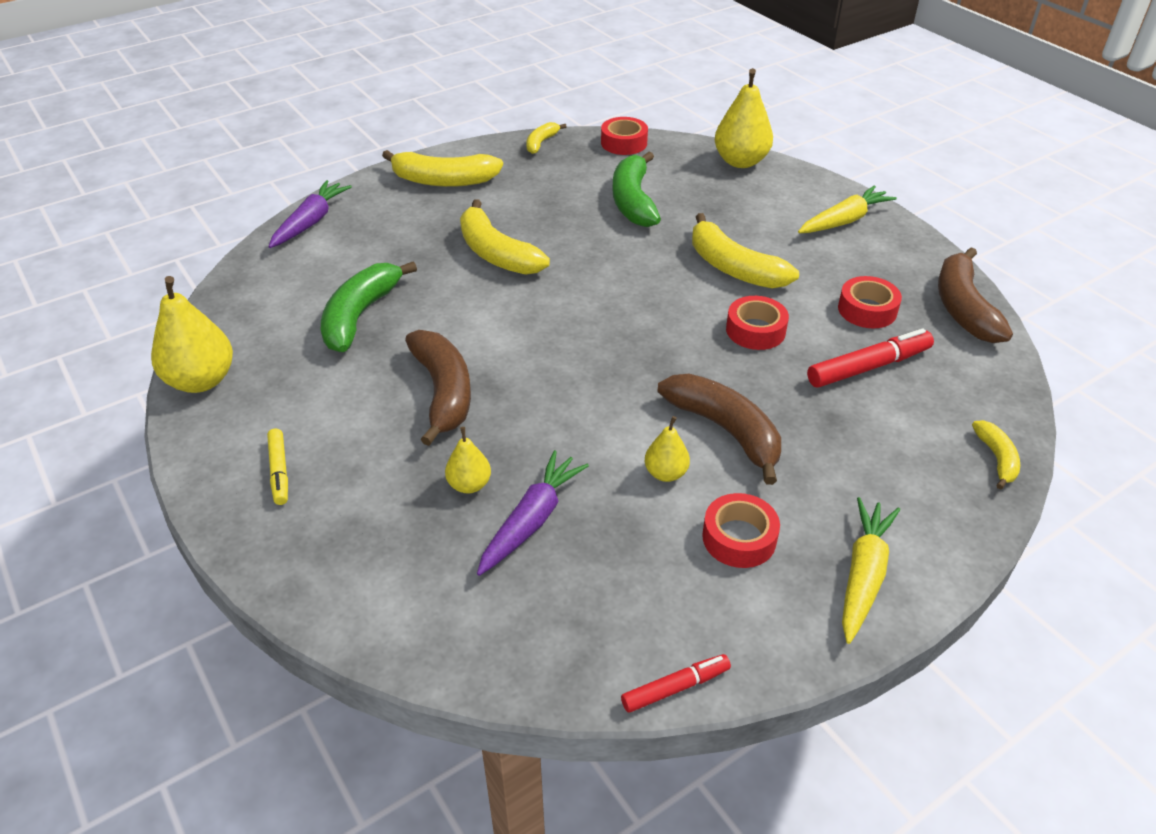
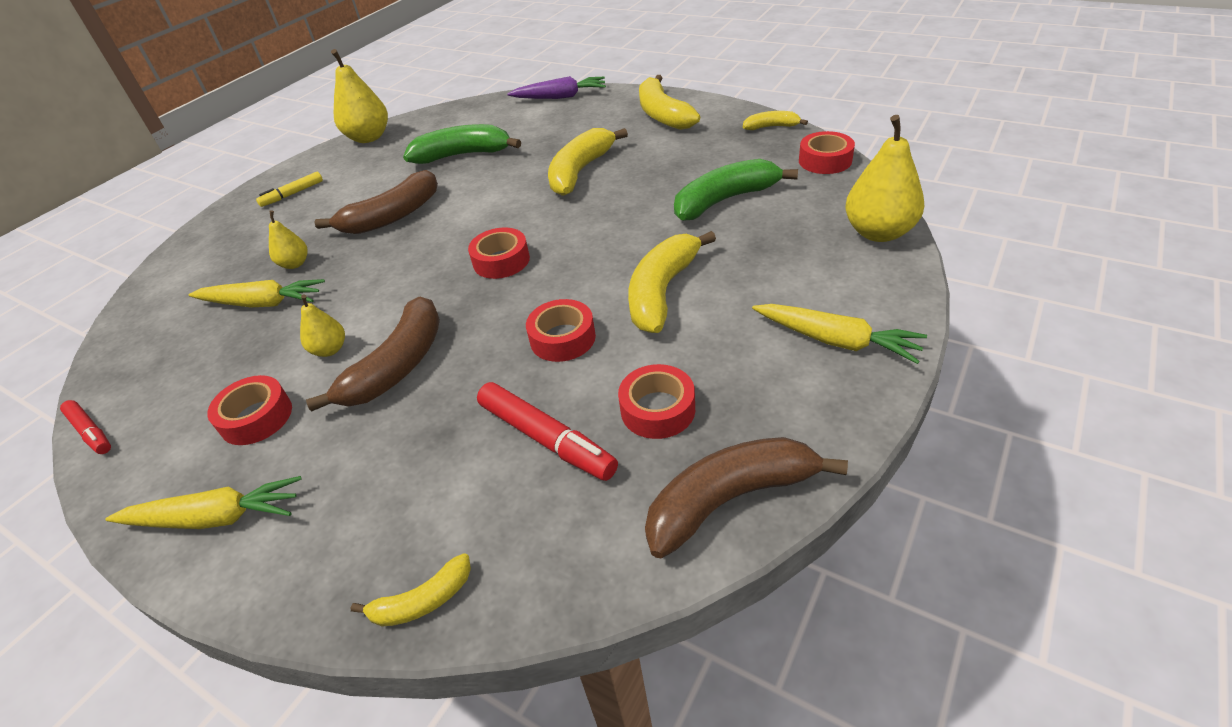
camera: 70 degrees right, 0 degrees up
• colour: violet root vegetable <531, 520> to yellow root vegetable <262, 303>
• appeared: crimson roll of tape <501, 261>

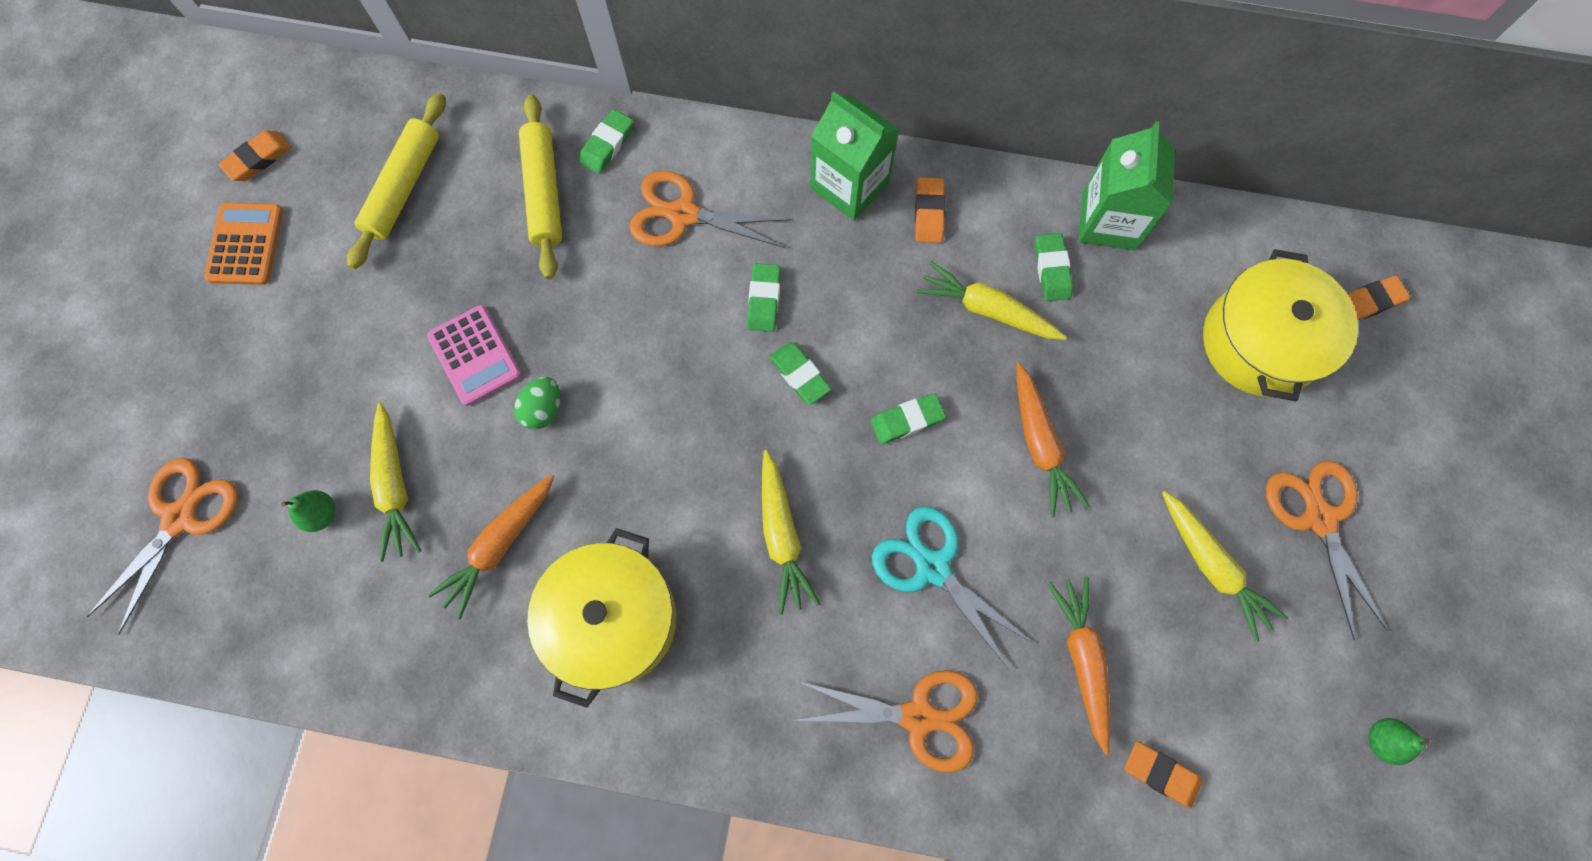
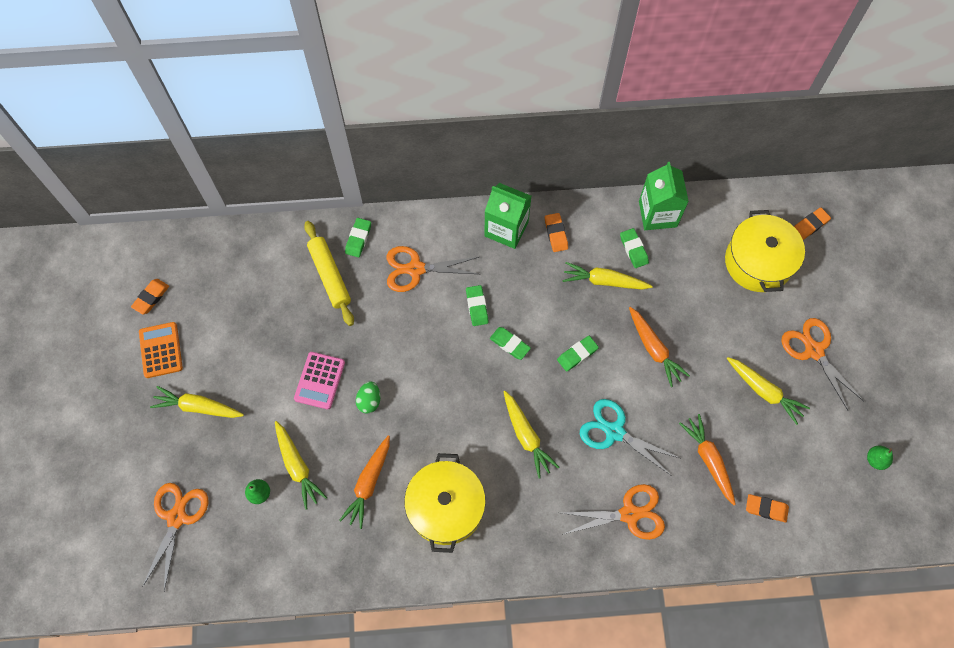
camera: 15 degrees left, 5 degrees down
• missing: yellow pastry roller <404, 187>
• spun: pink calculator <475, 355> = <319, 380> 60 degrees clockwise
• appeared: yellow root vegetable <198, 407>

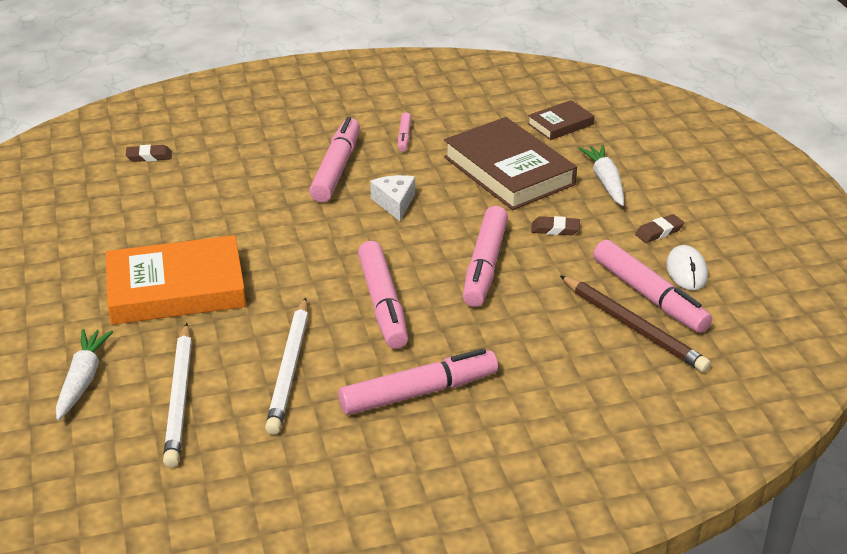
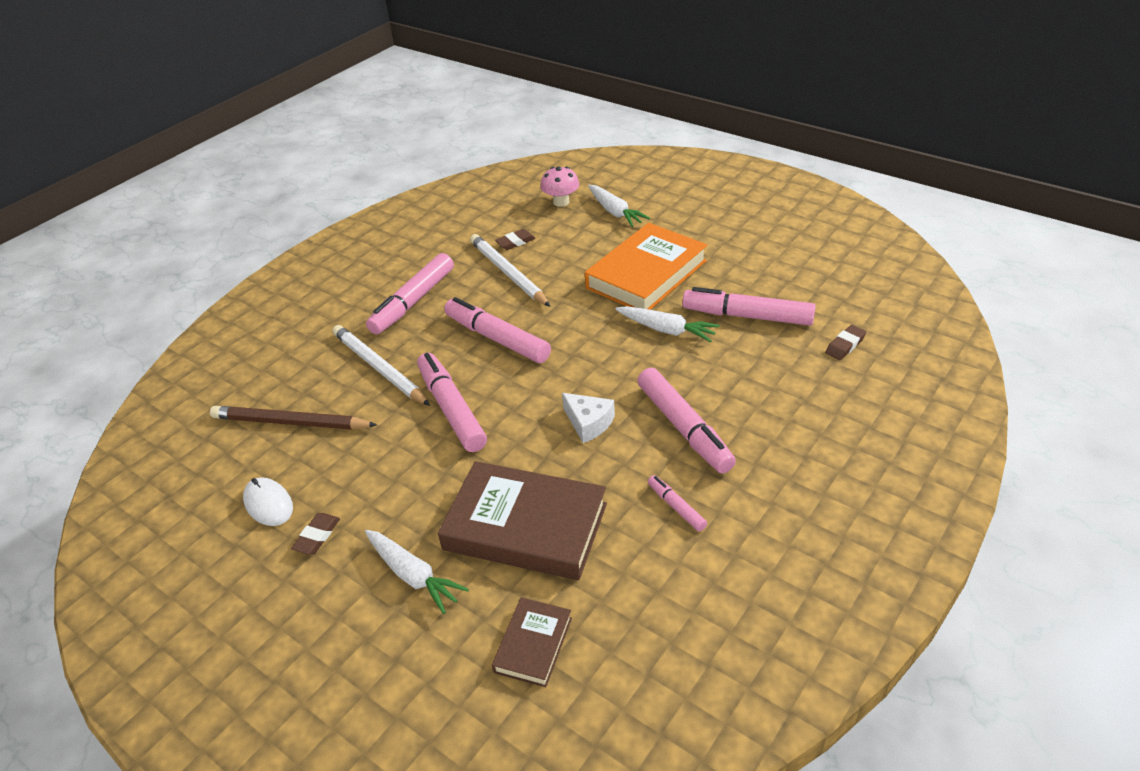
camera: 145 degrees right, 5 degrees up
• relocated: brown pencil eraser <555, 229> to <515, 242>
• relocated: pink marker pen <649, 296> to <747, 316>
• relocated: white lead pencil <180, 398> to <379, 368>
• appeared: pink fungus <561, 202>
• appeared: white root vegetable <666, 330>

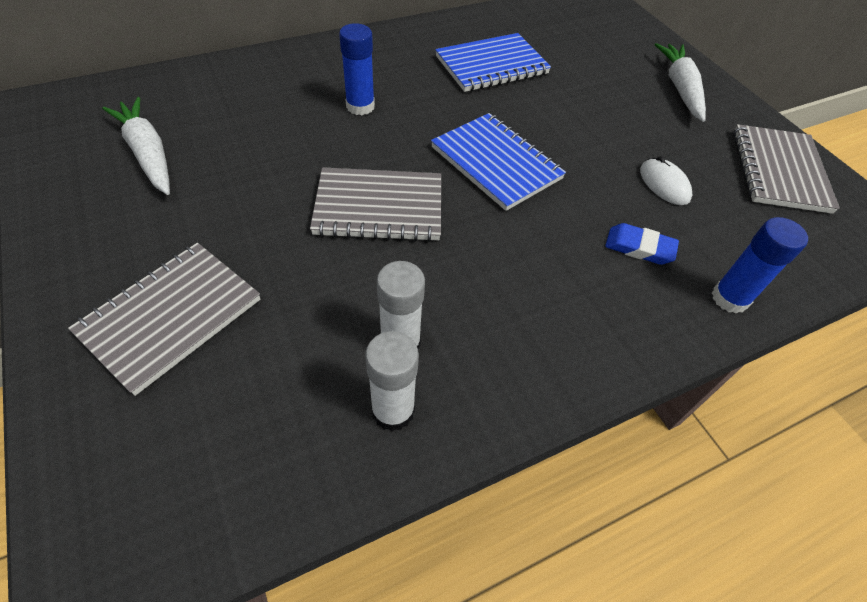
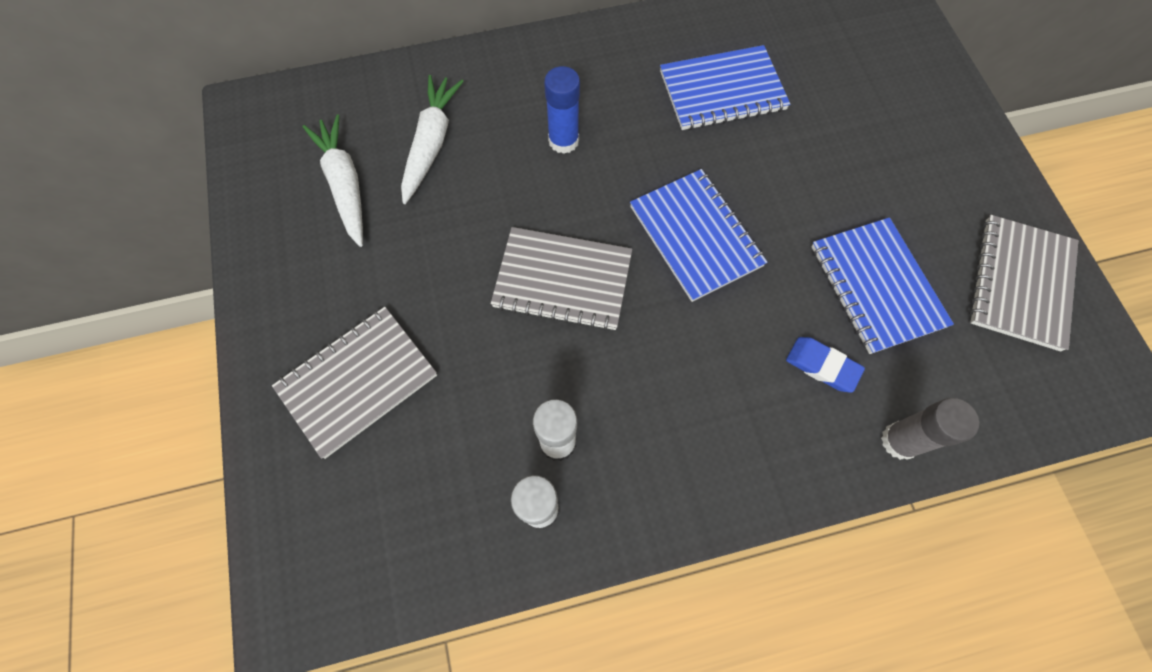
camera: 15 degrees right, 15 degrees up
• relocated: white root vegetable <680, 88> to <431, 144>
• exchanged: white mouse <664, 184> to blue notepad <876, 286>
• colour: blue stick of glue <730, 298> to grey stick of glue <899, 441>

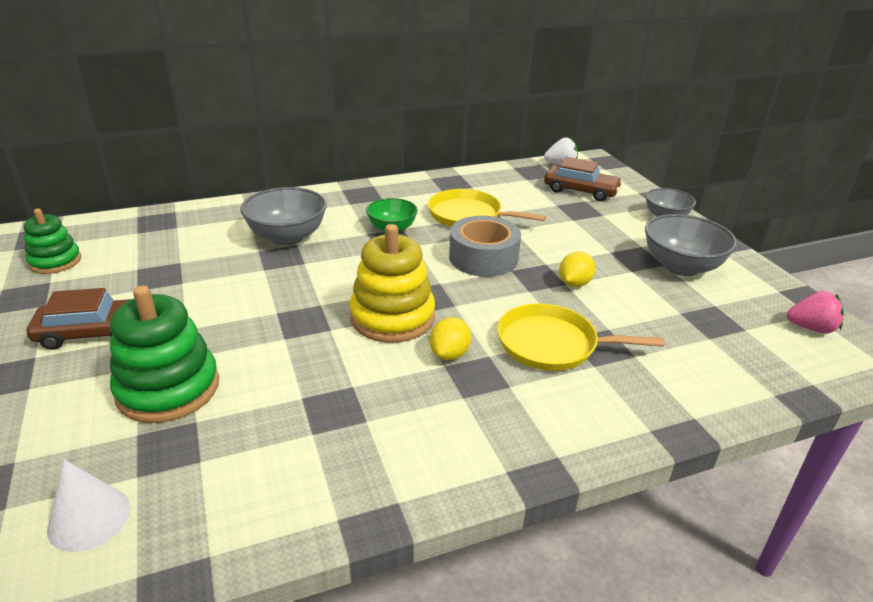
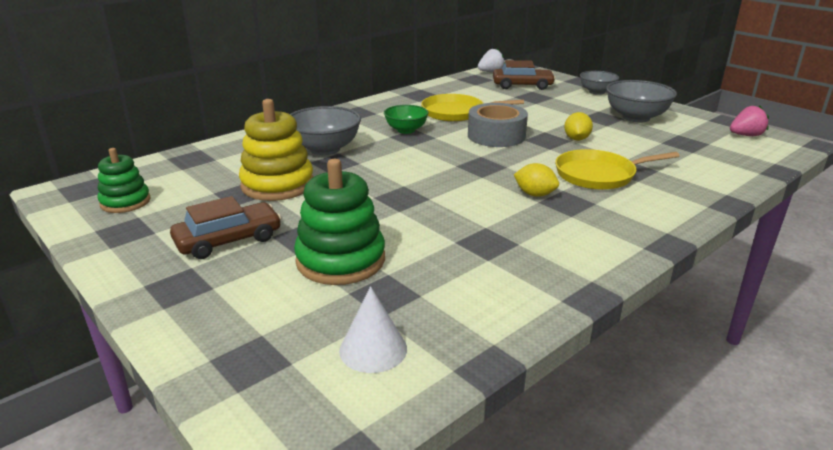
camera: 20 degrees left, 5 degrees down
• relocated: yellow ring stacker <392, 317> to <277, 185>
• spun: yellow lemon <449, 354> = <535, 194> 60 degrees counterclockwise

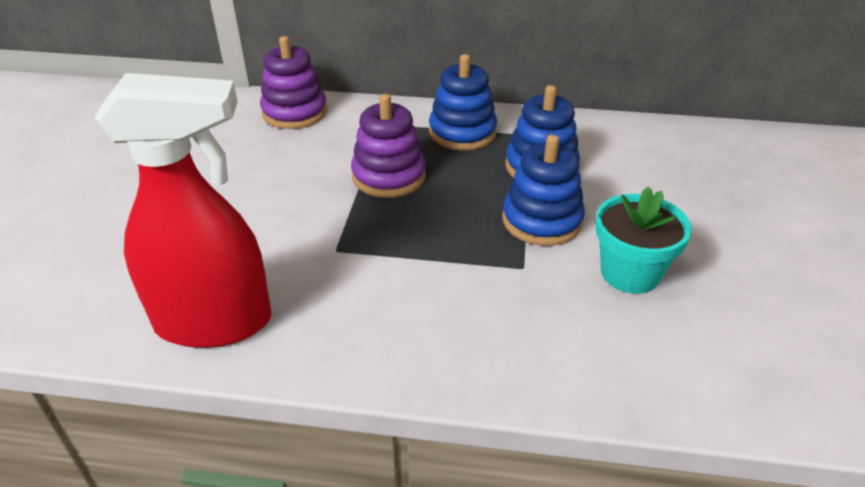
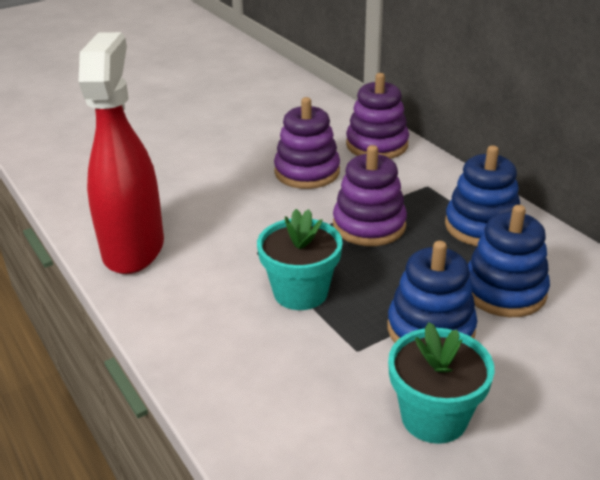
camera: 50 degrees right, 5 degrees down
• spun: crimson sprayer <215, 322> = <133, 248> 135 degrees counterclockwise
• appeared: violet ring stacker <307, 172>
• appeared: turquoise plant pot <300, 292>

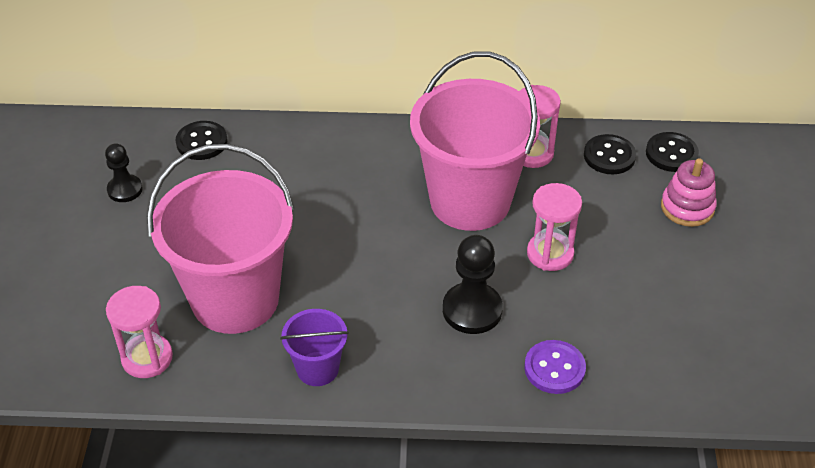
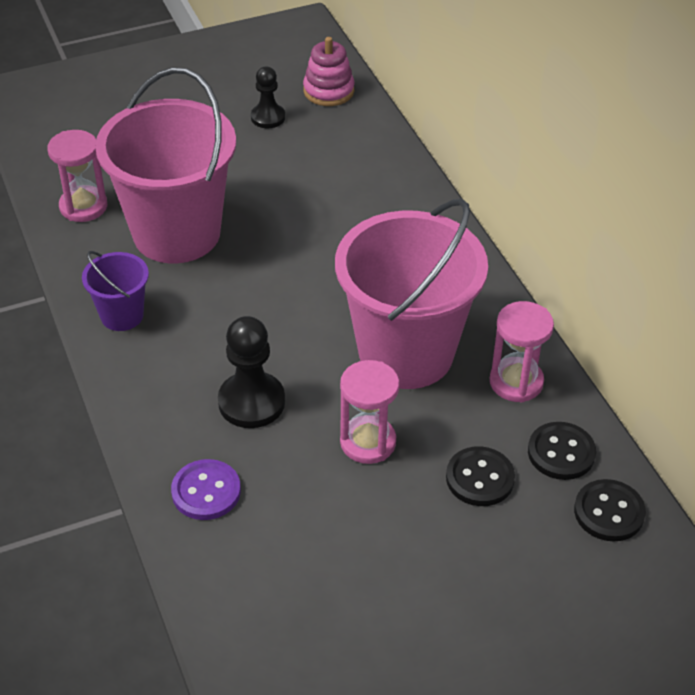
camera: 65 degrees right, 0 degrees up
• relocated: ebony button <202, 142> to <480, 478>
• relocated: pink ring stacker <687, 207> to <328, 91>

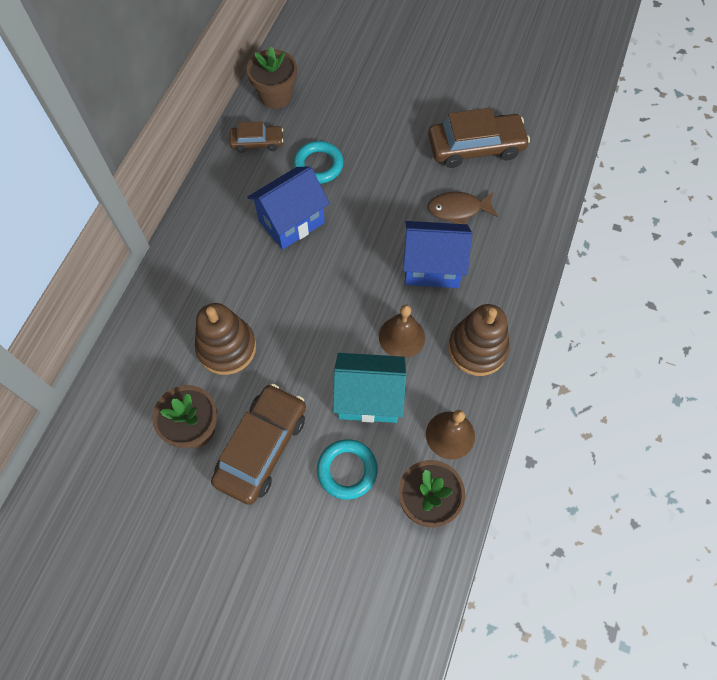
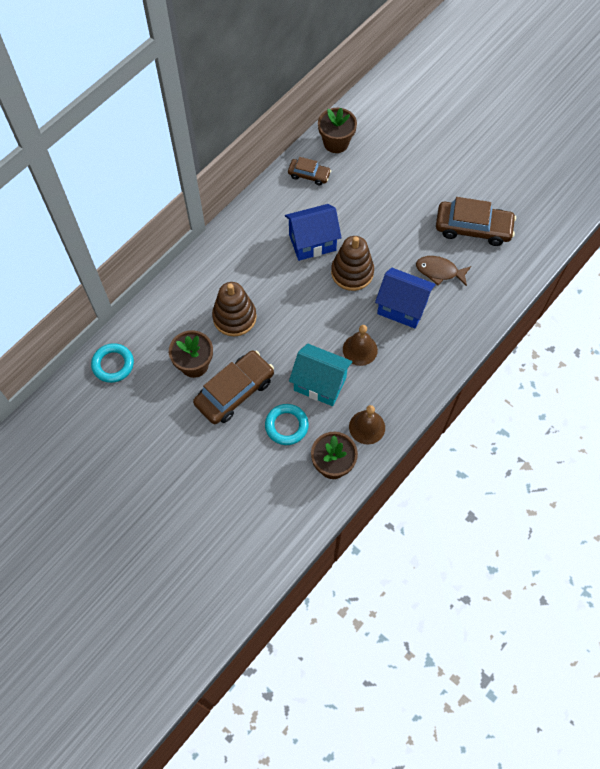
camera: 20 degrees right, 0 degrees up
• relocated: turquoise ring <318, 165> to <113, 364>
• relocated: brown ring stacker <477, 349> to <352, 272>

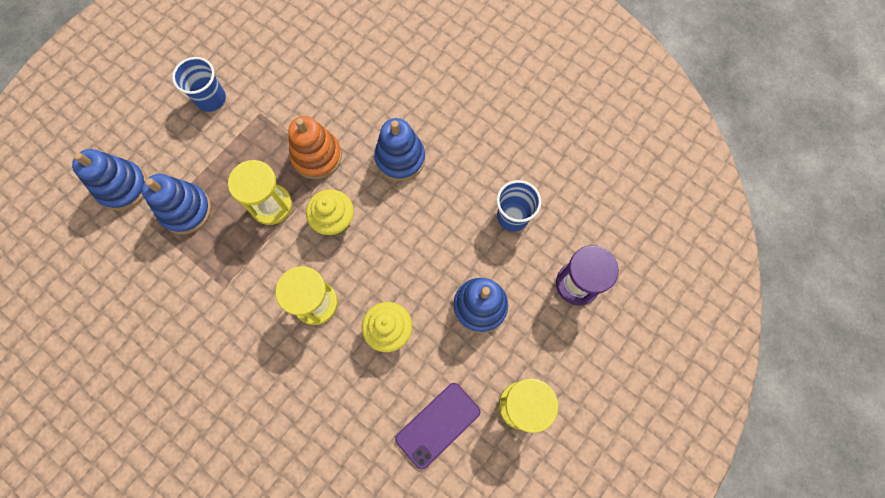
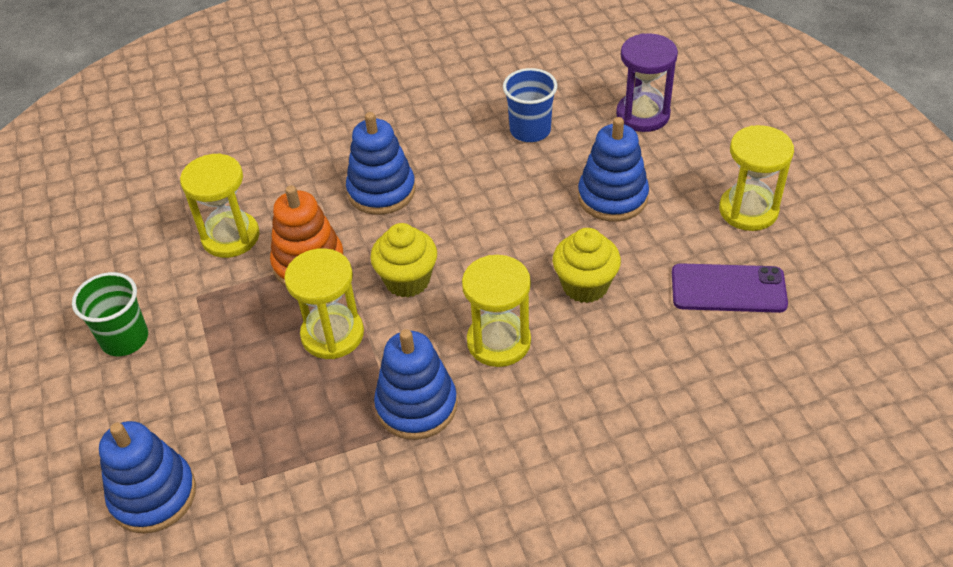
camera: 55 degrees left, 25 degrees down
• colour: blue tumbler <211, 99> to green tumbler <125, 339>
• relocated: blue ring stacker <186, 210> to <416, 406>
• spun: violet smartphone <438, 425> = <728, 288> 75 degrees counterclockwise
• appeared: yellow hourglass <230, 237>

